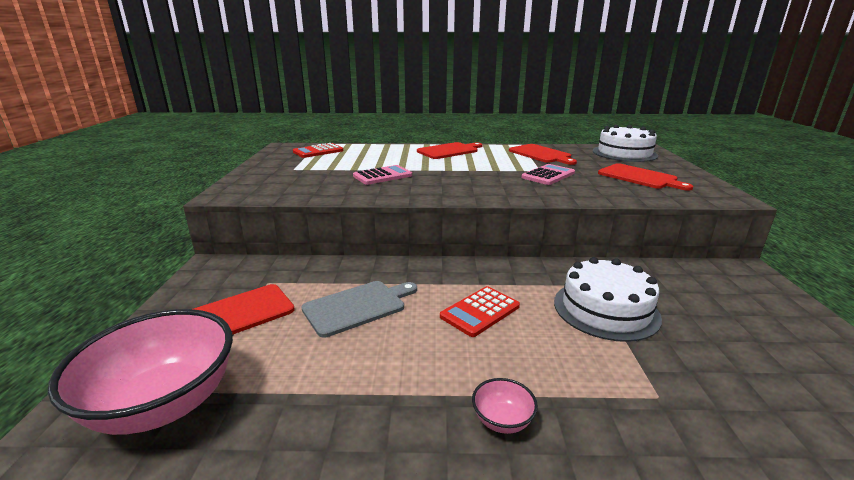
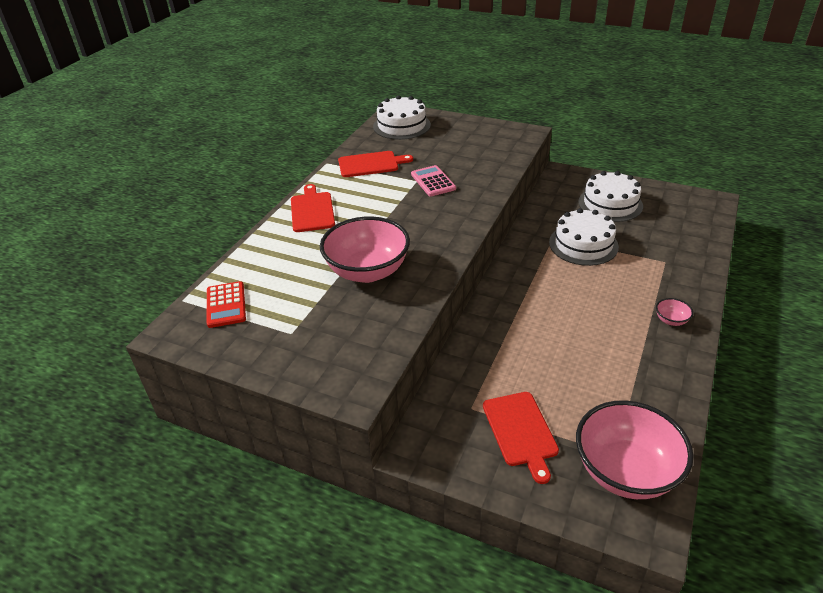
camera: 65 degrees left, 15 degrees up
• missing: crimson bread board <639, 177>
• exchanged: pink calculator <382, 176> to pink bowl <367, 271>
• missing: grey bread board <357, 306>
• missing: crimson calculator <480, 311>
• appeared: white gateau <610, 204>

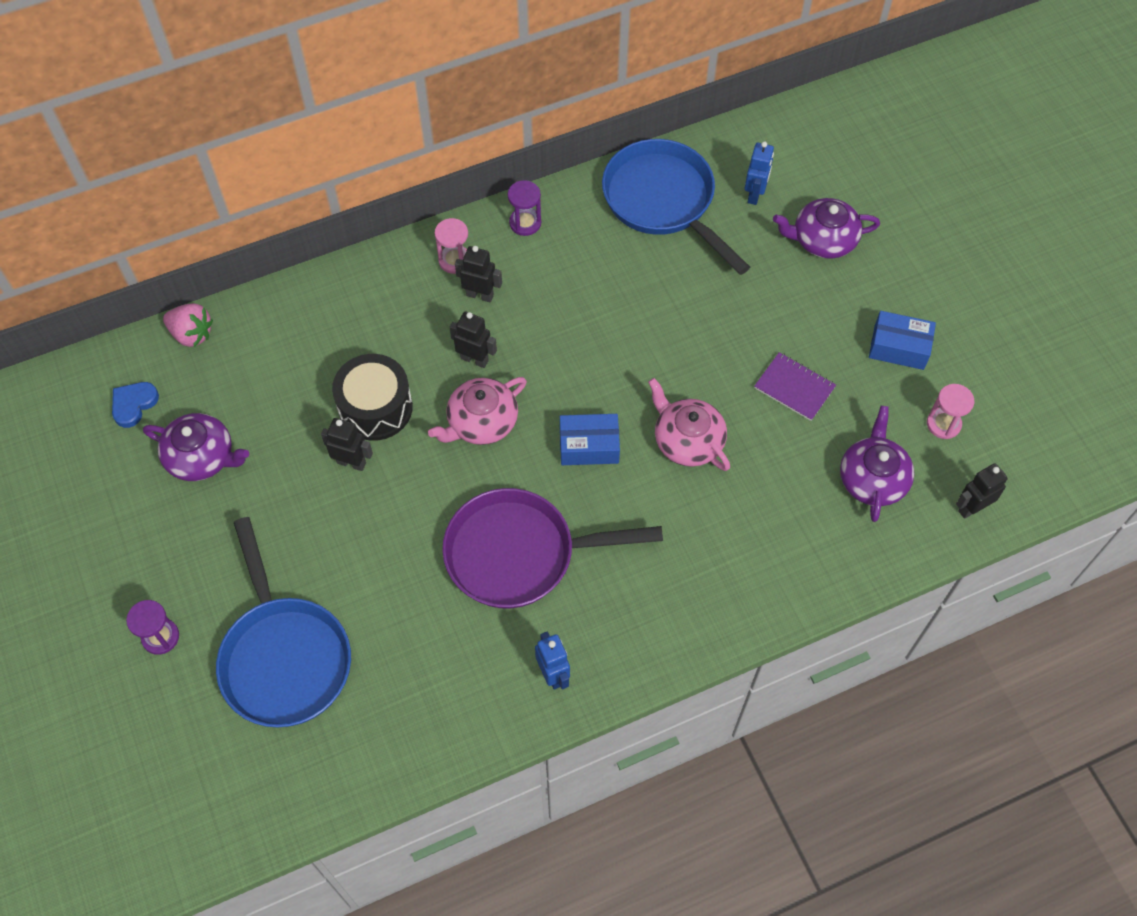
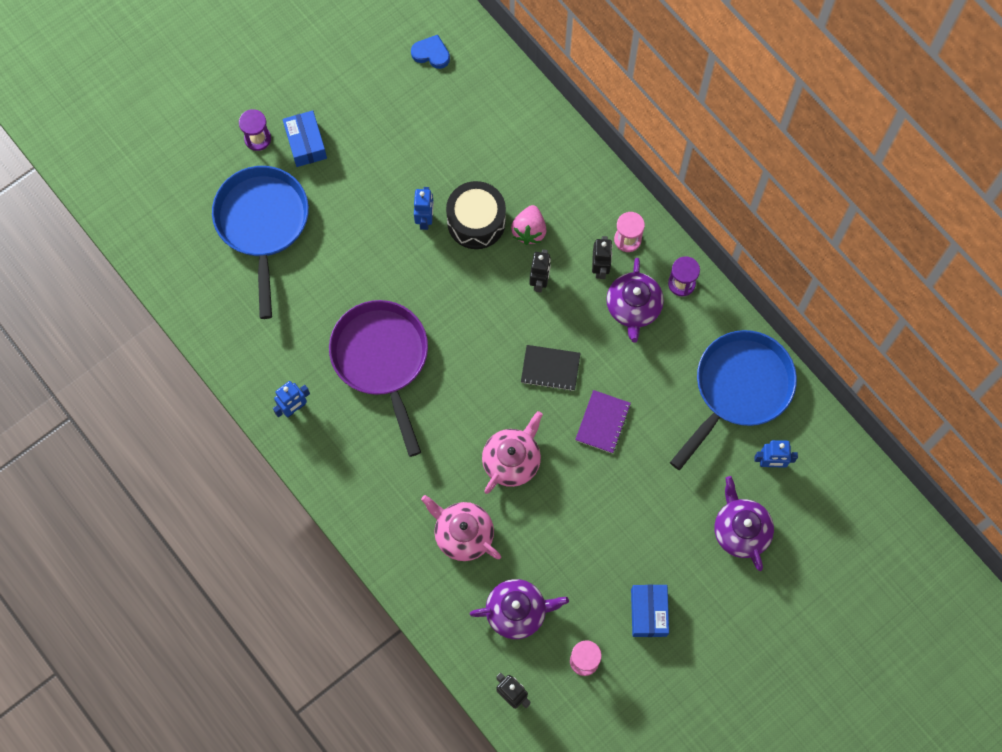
camera: 75 degrees right, 10 degrees up
• relocated: pink toy strawberry <192, 334> to <529, 231>
• relocated: violet notepad <794, 387> to <603, 422>
• relocated: pink china teapot <481, 422> to <463, 534>
• relocated: violet china teapot <201, 457> to <633, 307>
• relocated: blue box <589, 446> to <306, 143>
• colour: ebony robot <351, 462> to blue robot <425, 219>
• spun: blue frying pan <284, 657> = <262, 224> 120 degrees clockwise
• appeared: ebony notepad <550, 368>

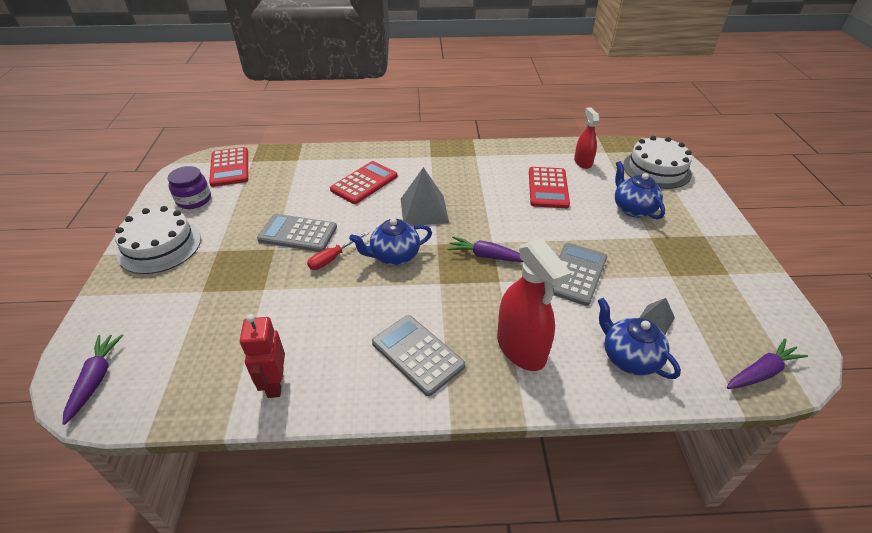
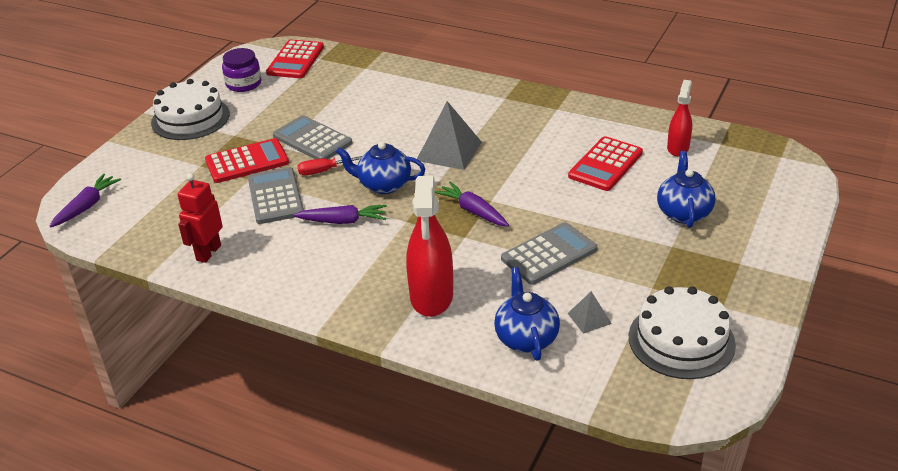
camera: 30 degrees right, 5 degrees down
• relocated: white gateau <656, 169> to <681, 340>
• relocated: crimson calculator <364, 183> to <247, 162>
• relocated: grey calculator <417, 354> to <275, 196>
• relocated: violet root vegetable <761, 372> to <343, 221>

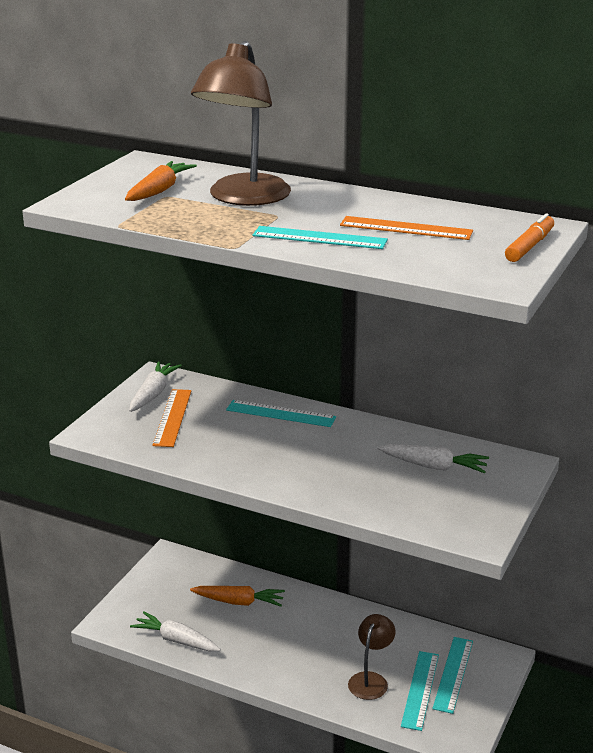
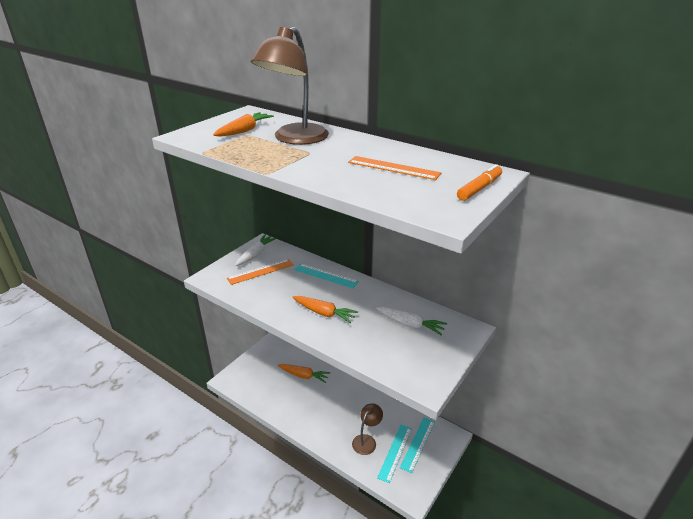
camera: 10 degrees right, 5 degrees up
• missing: turquoise straightedge <319, 238>
• spun: orange-coloured straightedge <172, 417> = <260, 271> 45 degrees clockwise
• missing: white root vegetable <176, 640>
• appeared: orange-coloured root vegetable <324, 313>

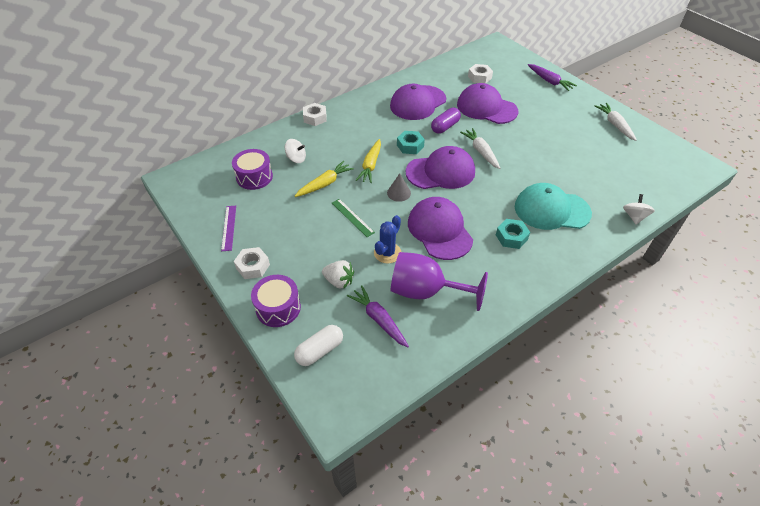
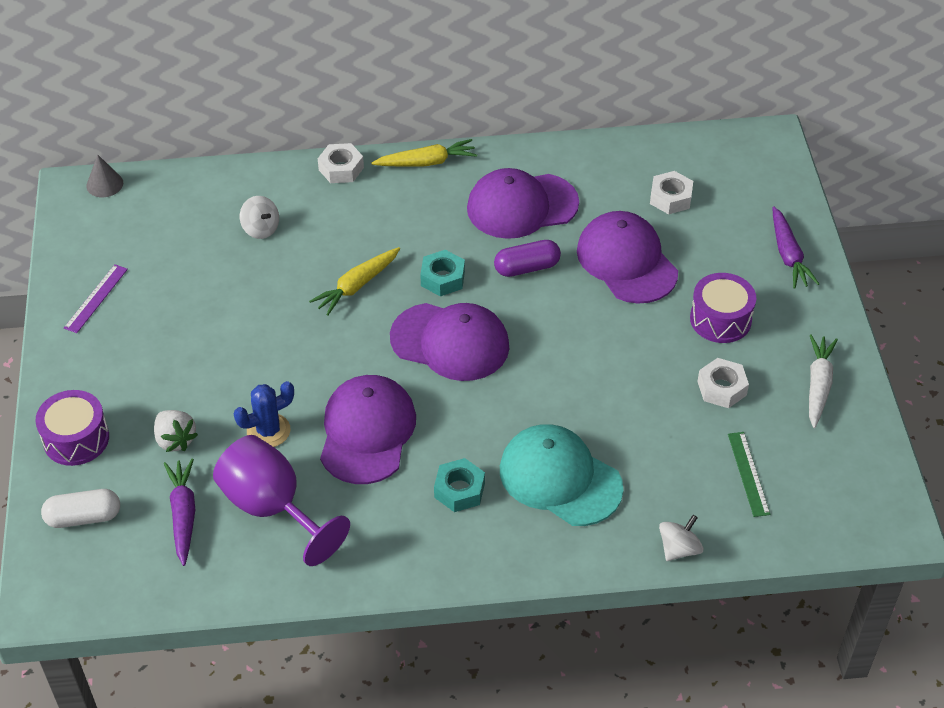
camera: 30 degrees right, 0 degrees up
• missing: white root vegetable <481, 152>
• relocated: violet toy drum <254, 177> to <720, 319>
• relocated: yellow root vegetable <324, 184> to <426, 162>
• relocated: grey solid cone <399, 193> to <104, 184>
• relocated: green straightedge <352, 217> to <748, 473>
• relocated: white hex nut <253, 266> to <722, 388>

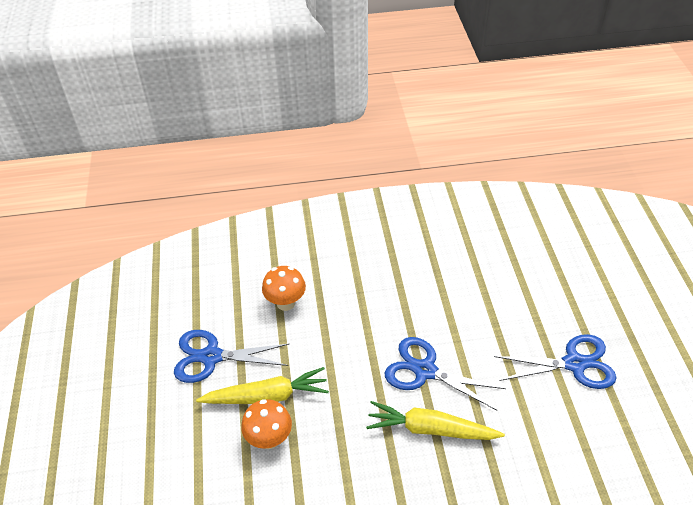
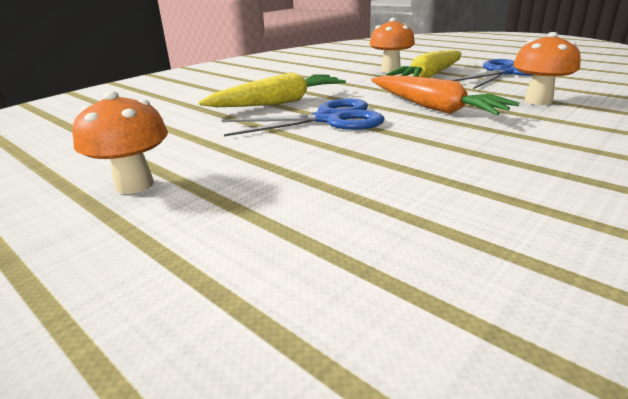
camera: 140 degrees right, 20 degrees down
• exchanged: blue shears <574, 363> to orange-coloured fungus <134, 185>
• appeared: orange-coloured root vegetable <434, 108>

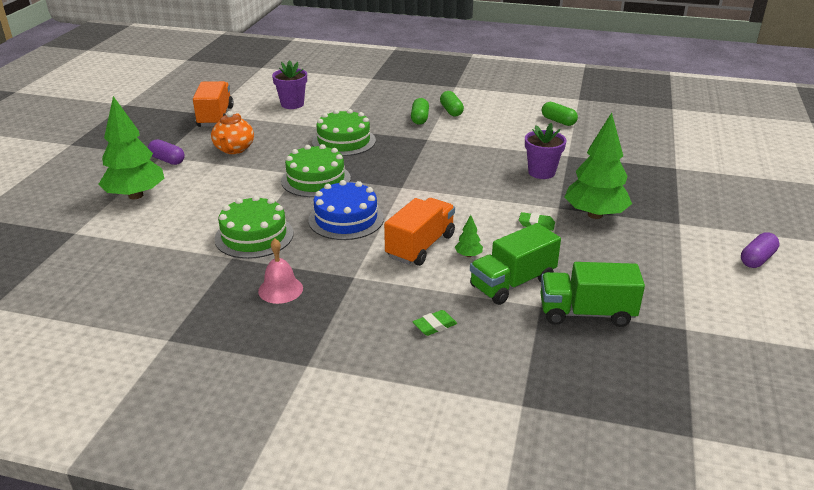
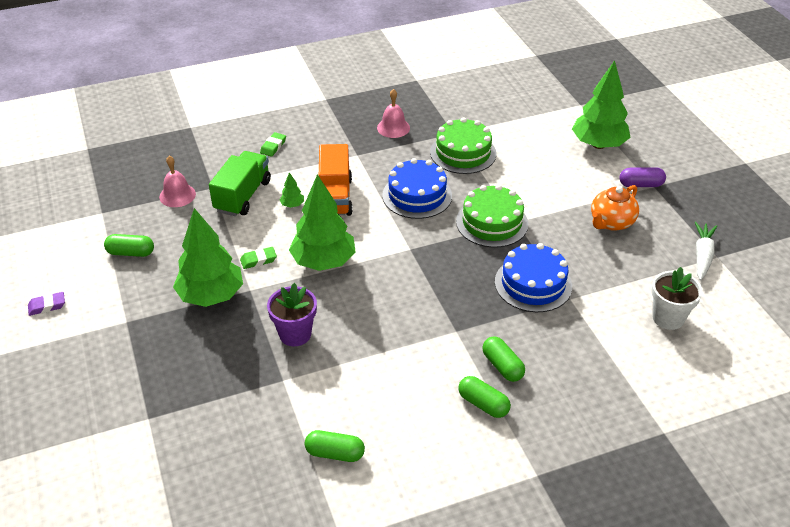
camera: 145 degrees right, 10 degrees up
• colour: violet plant pot <292, 104> to white plant pot <668, 318>
• exchanged: orange-coloured toy truck <215, 117> to white root vegetable <702, 255>
• colour: green gateau <344, 141> to blue gateau <533, 284>
• spun: orange-coloured china teapot <234, 149> = <611, 222> 105 degrees counterclockwise
• exchanged: violet pill <757, 259> to violet pencil eraser <47, 306>
• exchanged: green toy truck <586, 313> to pink bell <177, 195>
• appeared: green toy tree <323, 262>
• appeared: green pill <131, 253>

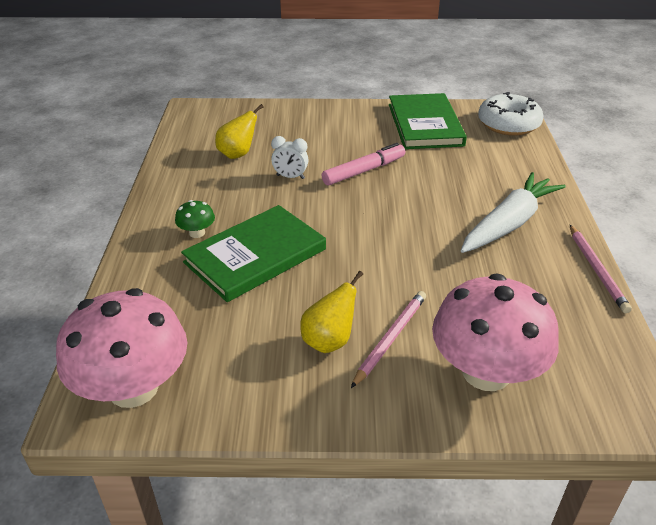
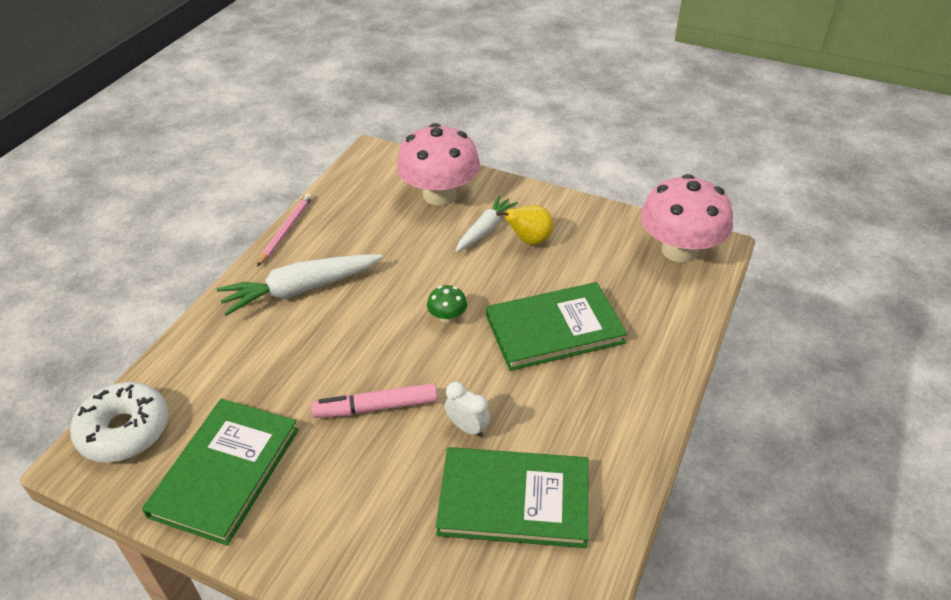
camera: 155 degrees left, 5 degrees up
• exchanged: yellow toy pear <238, 154> to green hardcover <514, 499>
• relocated: green fungus <197, 233> to <447, 317>
• exchanged: pink lead pencil <390, 338> to white root vegetable <485, 230>

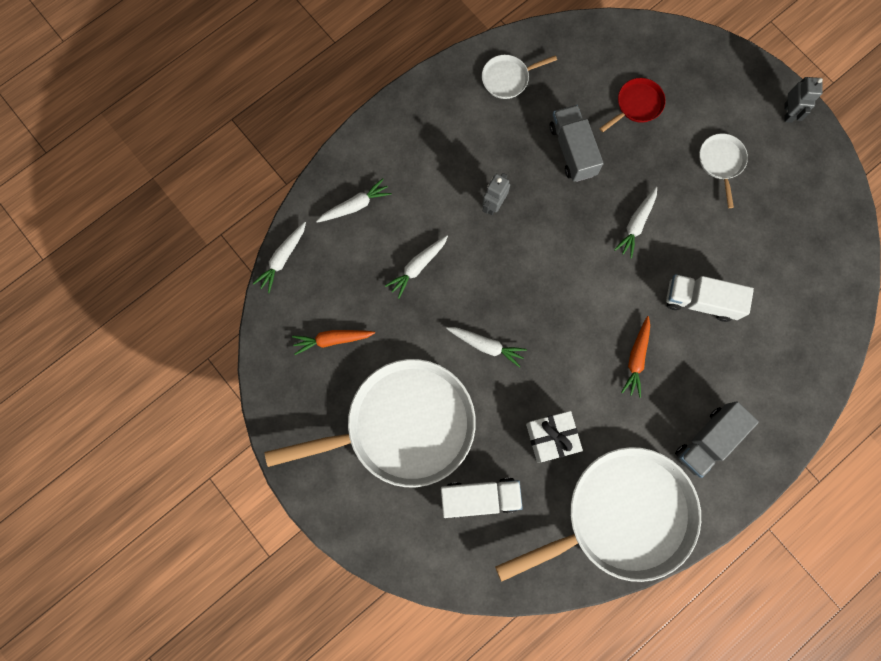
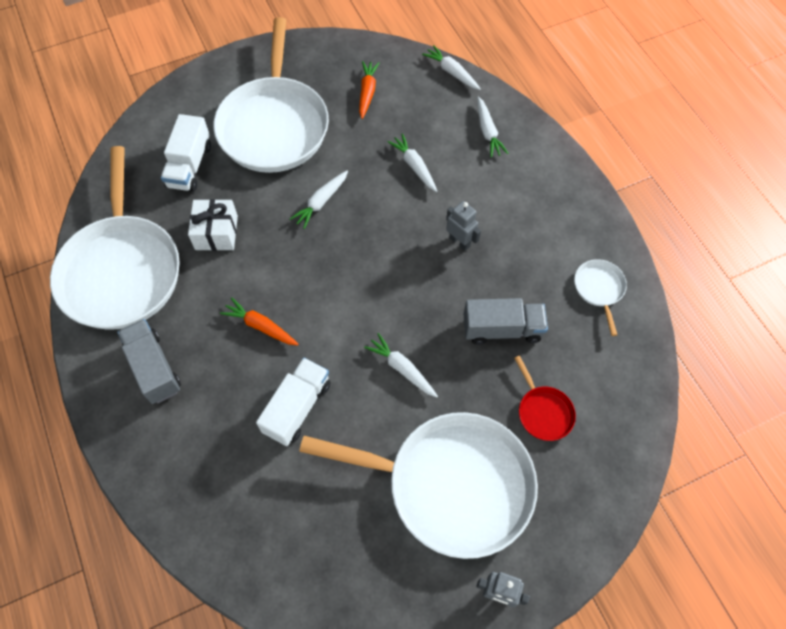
camera: 105 degrees right, 15 degrees down
• size: white frying pan <721, 162> = <451, 485> x2.43

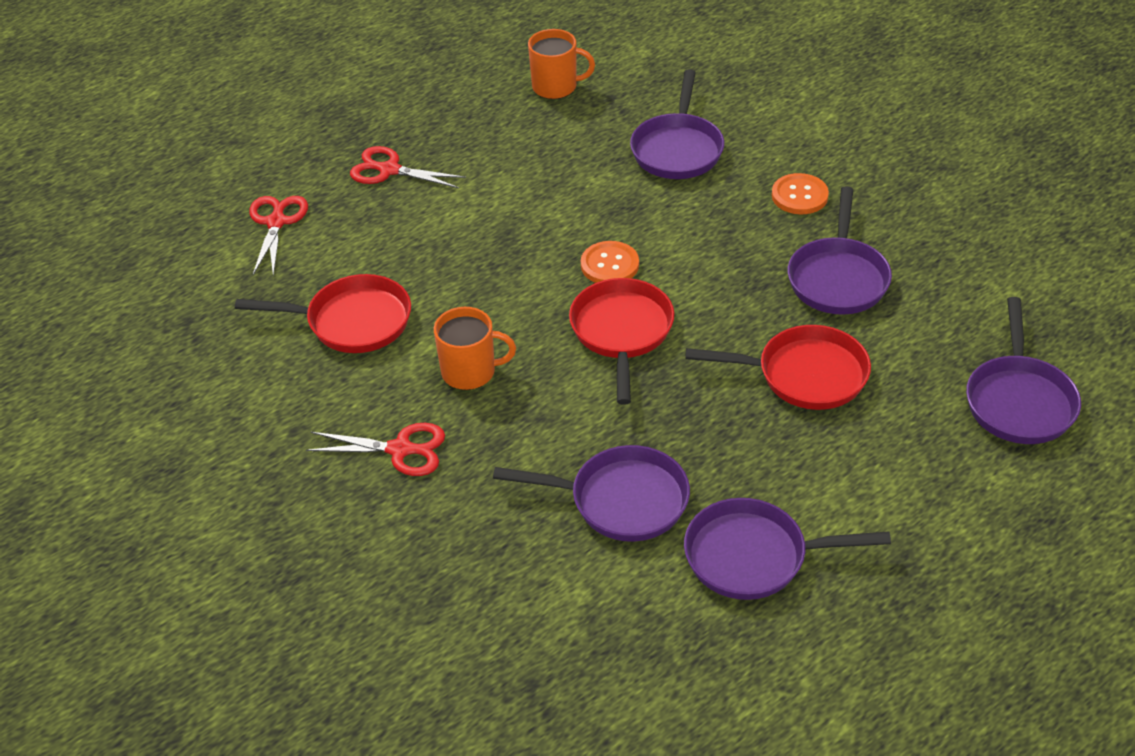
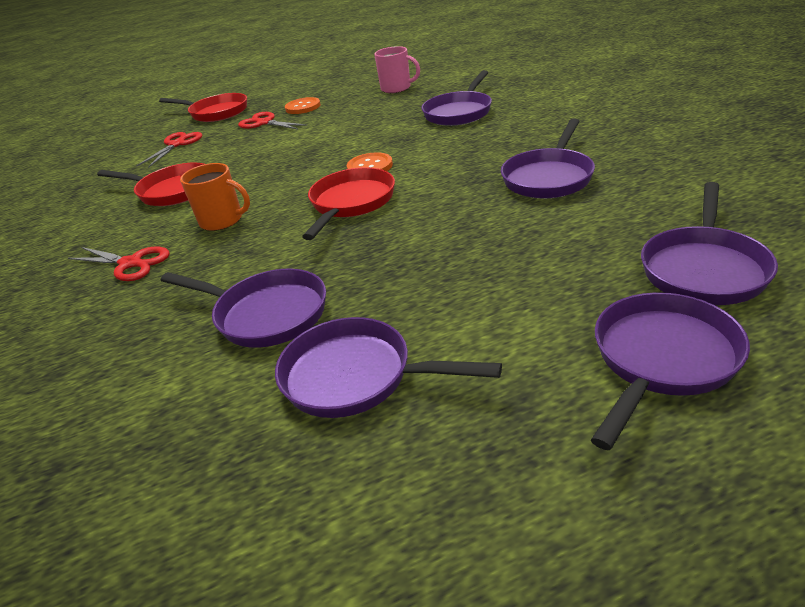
camera: 20 degrees right, 10 degrees down
• colour: orange-coloured coffee mug <556, 87> to pink coffee mug <397, 88>
• relocated: orange-coloured button <799, 196> to <303, 107>
• relocated: crimson frying pan <804, 375> to <216, 113>
• appeared: violet frying pan <662, 359>

